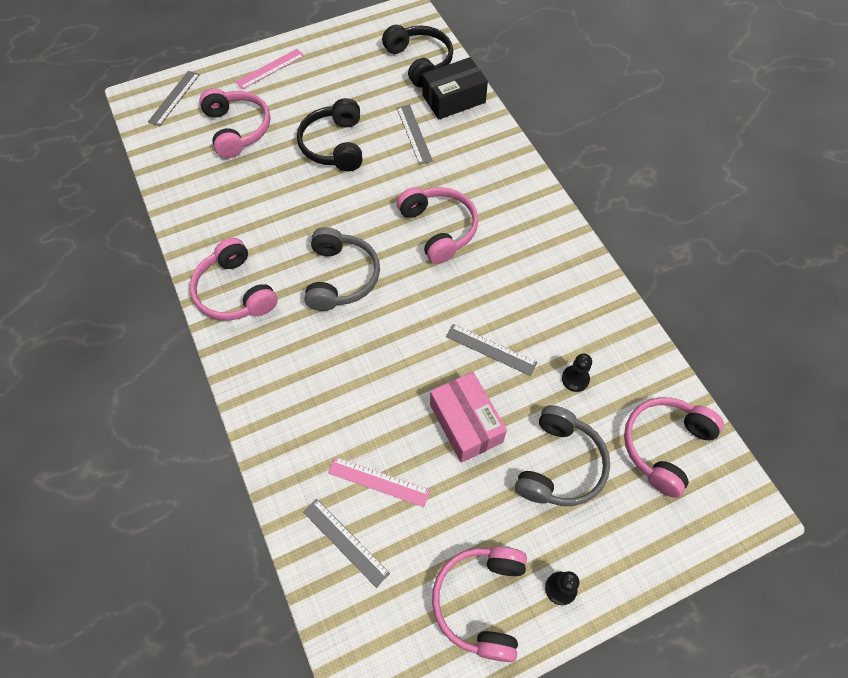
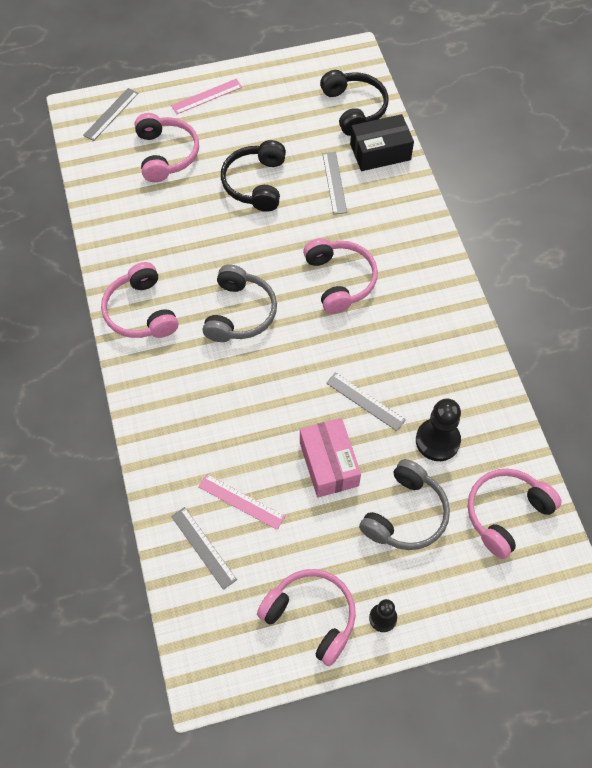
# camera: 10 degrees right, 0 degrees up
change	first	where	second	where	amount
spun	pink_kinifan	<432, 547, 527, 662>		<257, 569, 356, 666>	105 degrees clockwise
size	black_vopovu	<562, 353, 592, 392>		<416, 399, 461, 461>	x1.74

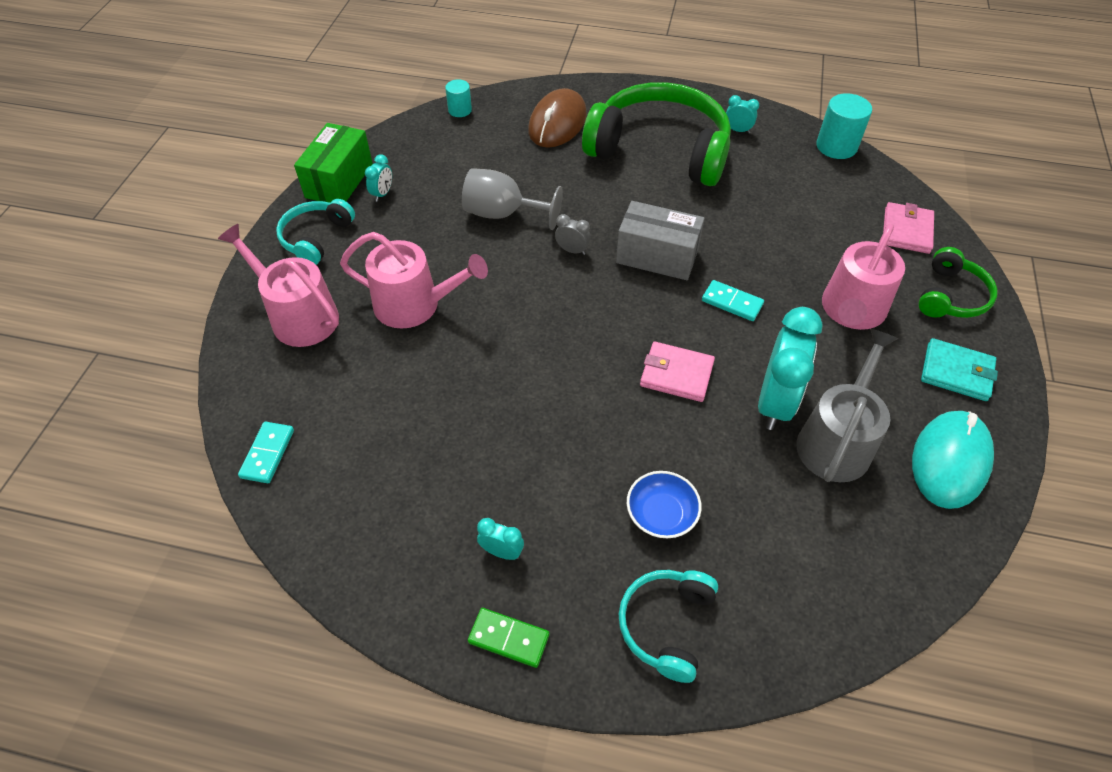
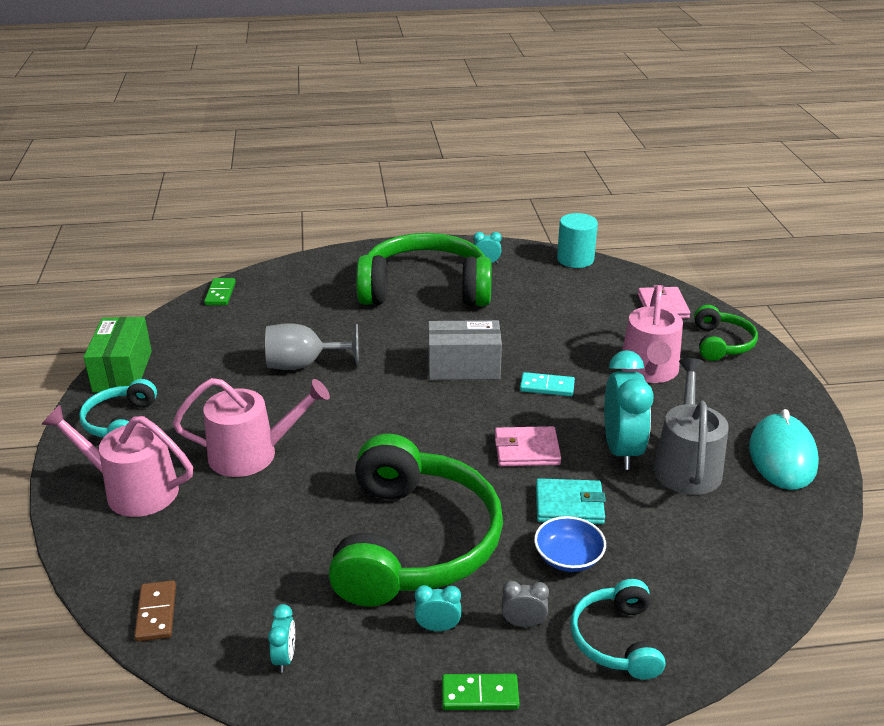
# camera: 20 degrees left, 20 degrees down
change	first	where	second	where	amount
colour	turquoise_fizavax	<238, 422, 294, 483>	brown_fizavax	<134, 580, 176, 642>	
relocated	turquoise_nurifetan	<365, 154, 392, 202>		<268, 604, 295, 672>	
exchanged	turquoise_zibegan	<445, 79, 472, 117>	green_fizavax	<204, 278, 236, 305>	
missing	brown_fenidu	<528, 88, 587, 148>			
relocated	grey_nurifetan	<555, 214, 591, 255>		<502, 581, 549, 627>	
relocated	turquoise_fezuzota	<921, 338, 998, 401>		<536, 478, 606, 524>	
appeared			green_kinifan	<329, 434, 503, 606>	

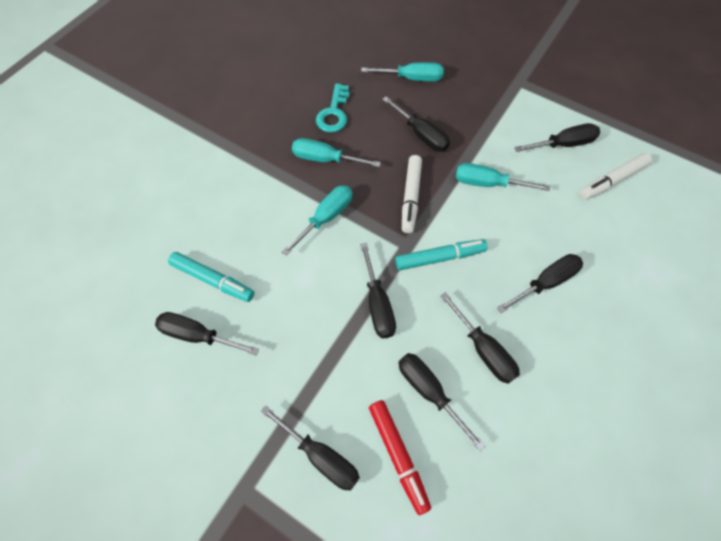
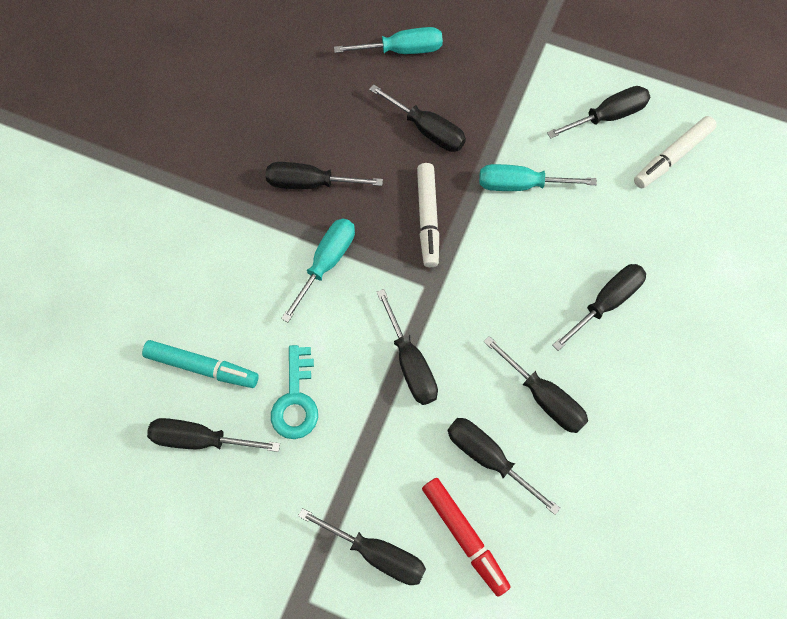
# camera: 10 degrees left, 5 degrees up
change	first	where	second	where	amount
colour	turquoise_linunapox	<292, 138, 381, 167>	black_linunapox	<266, 162, 383, 189>	
relocated	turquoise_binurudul	<316, 83, 350, 133>		<271, 345, 318, 439>	
missing	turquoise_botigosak	<395, 239, 487, 270>			

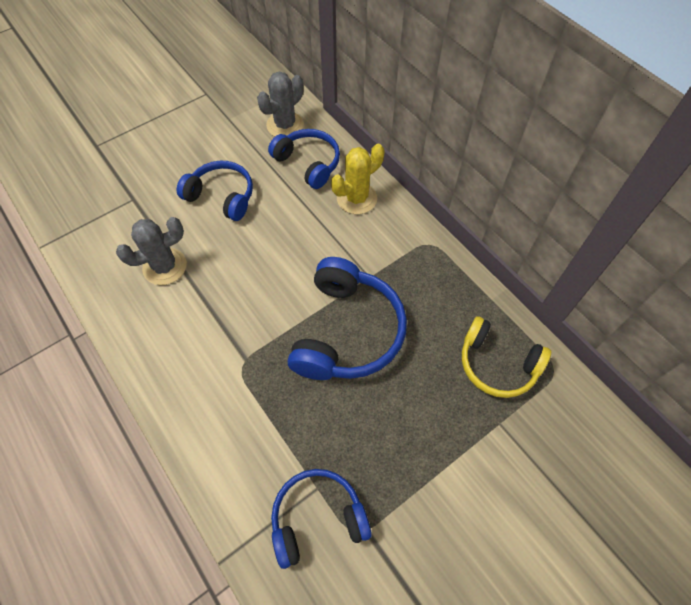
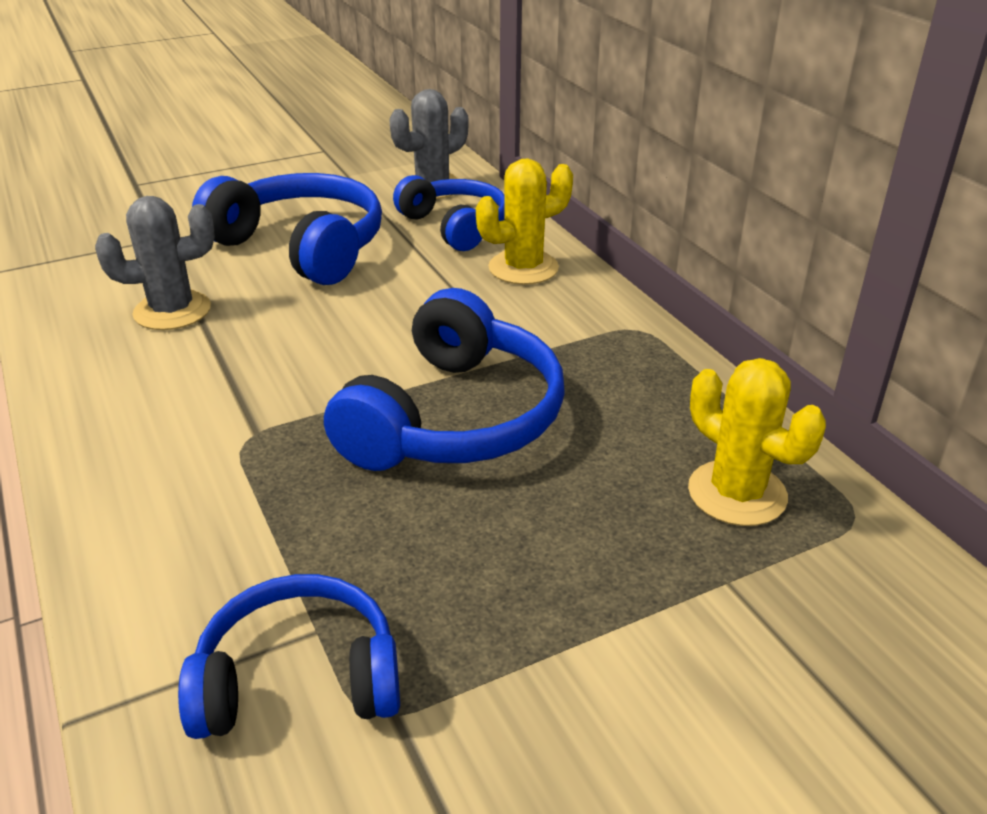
# camera: 10 degrees right, 25 degrees down
change	first	where	second	where	amount
size	blue_kinifan	<177, 161, 253, 221>		<192, 173, 382, 285>	x1.51
exchanged	yellow_kinifan	<462, 316, 551, 398>	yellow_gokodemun	<688, 358, 826, 526>	

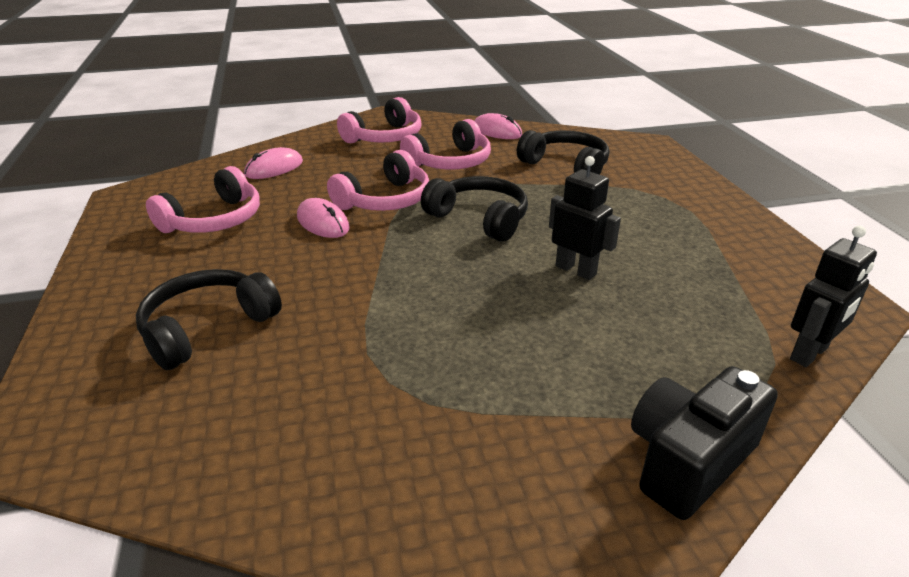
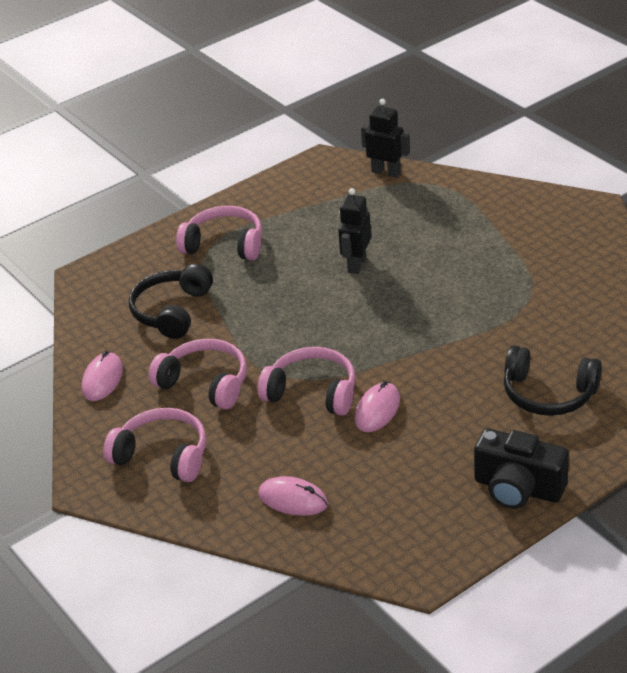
# camera: 110 degrees left, 5 degrees up
change	first	where	second	where	amount
relocated	pink_kinifan	<146, 166, 260, 233>		<176, 206, 262, 260>	
missing	black_kinifan	<421, 176, 528, 242>			
relocated	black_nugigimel	<631, 366, 778, 520>		<474, 428, 569, 509>	

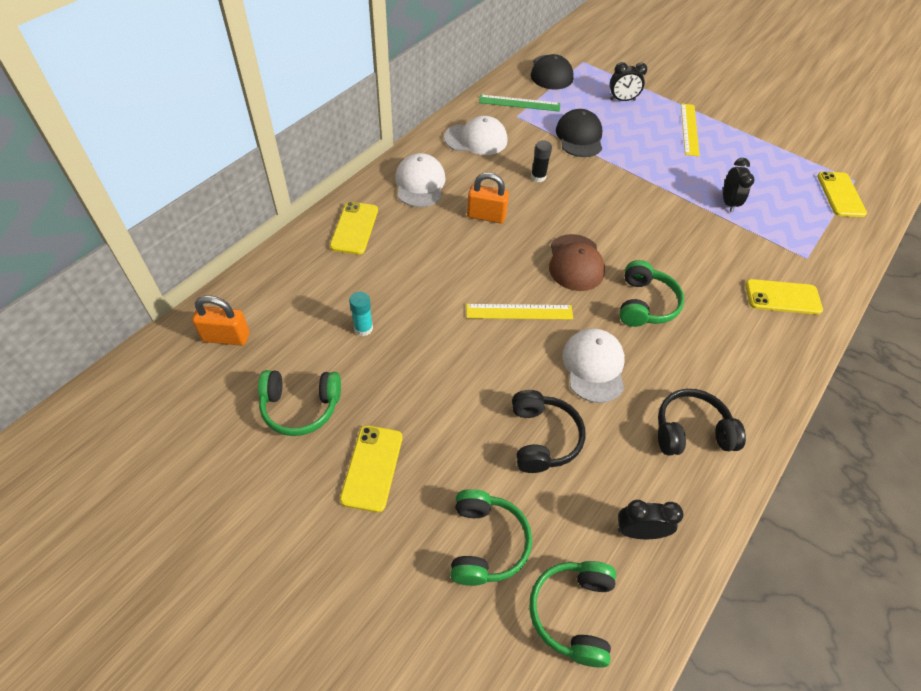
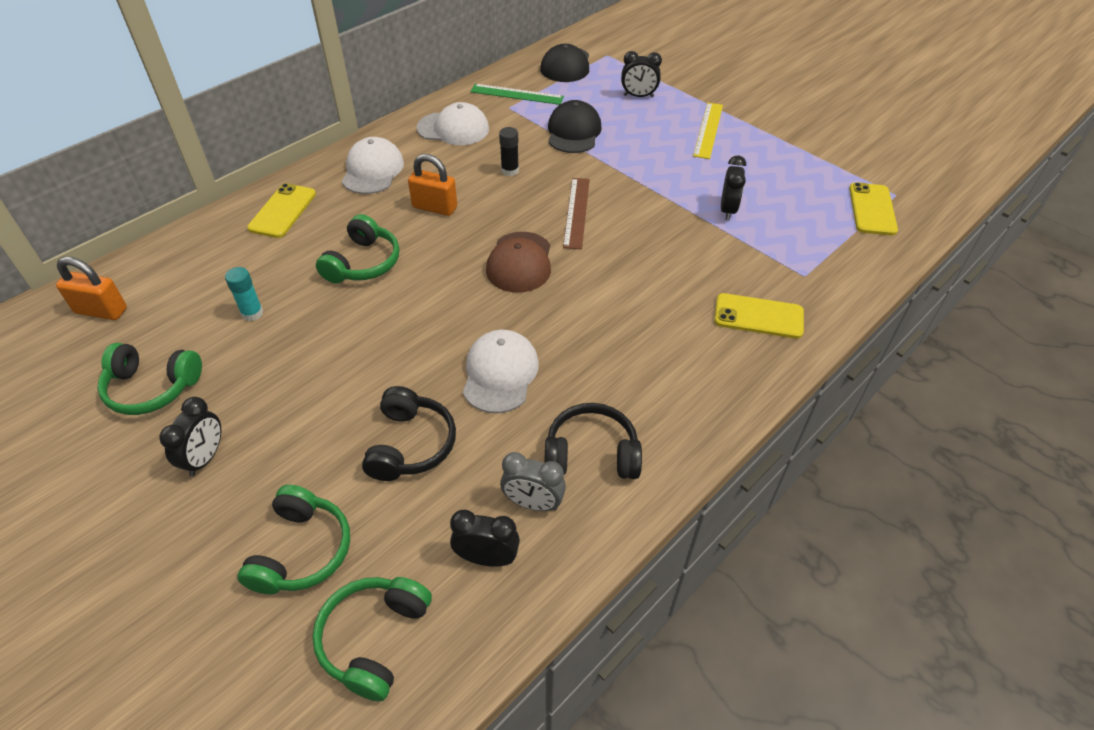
# camera: 10 degrees right, 5 degrees down
change	first	where	second	where	amount
exchanged	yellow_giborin	<340, 425, 403, 512>	black_nurifetan	<159, 397, 221, 477>	
missing	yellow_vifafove	<466, 304, 573, 320>			
relocated	green_kinifan	<619, 260, 684, 327>		<316, 214, 399, 283>	
appeared			grey_nurifetan	<500, 452, 566, 511>	
appeared			brown_vifafove	<563, 178, 590, 249>	

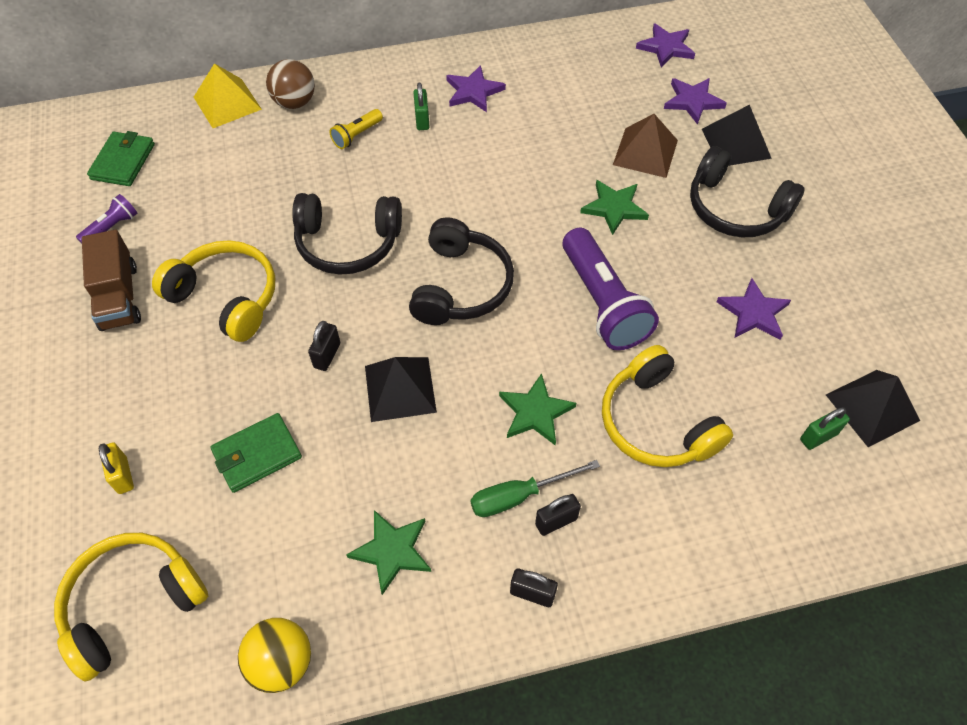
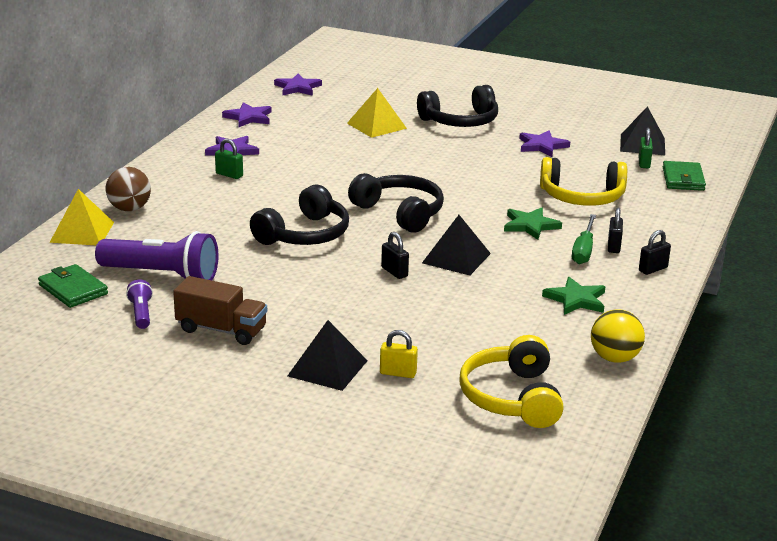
# camera: 55 degrees left, 30 degrees down
change	first	where	second	where	amount
missing	yellow_kinifan	<152, 240, 275, 342>			
relocated	green_fezuzota	<210, 413, 302, 493>		<663, 161, 706, 191>	
missing	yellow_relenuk	<330, 109, 383, 149>			
relocated	purple_relenuk	<562, 228, 659, 350>		<95, 231, 218, 280>	
missing	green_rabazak	<580, 180, 649, 235>			
colour	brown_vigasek	<613, 114, 678, 178>	yellow_vigasek	<347, 88, 407, 138>	
relocated	purple_rabazak	<664, 78, 727, 124>		<222, 102, 272, 127>	
relocated	black_vigasek	<702, 104, 772, 166>		<287, 320, 368, 391>	

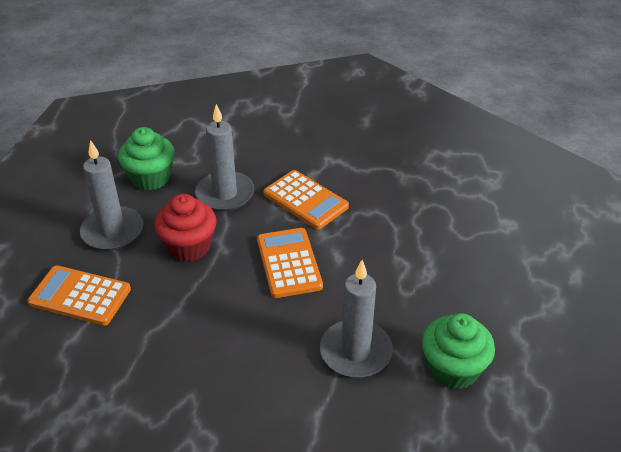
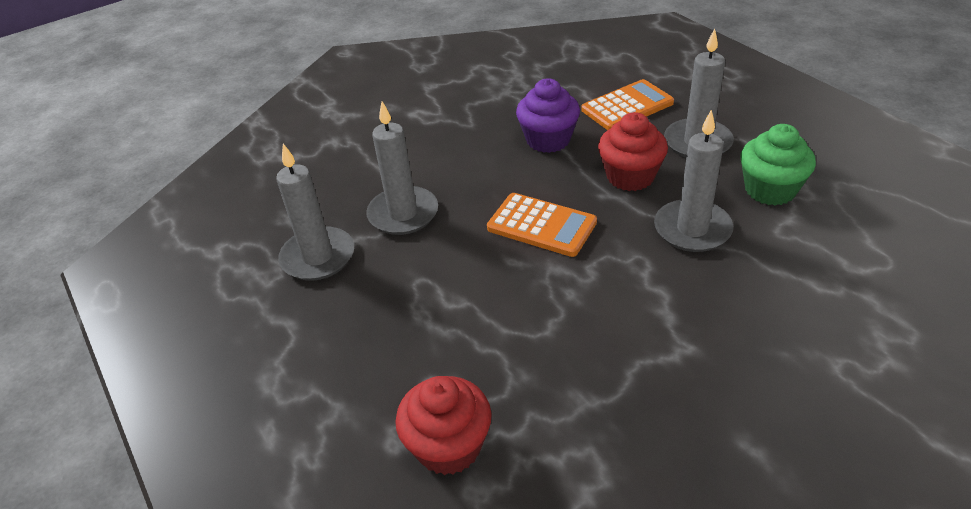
# camera: 135 degrees right, 0 degrees up
change	first	where	second	where	amount
missing	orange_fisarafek	<264, 170, 349, 229>			
exchanged	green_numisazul	<422, 313, 495, 389>	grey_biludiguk	<276, 144, 354, 281>	
appeared			red_numisazul	<395, 376, 492, 475>	
appeared			purple_numisazul	<516, 78, 580, 153>	

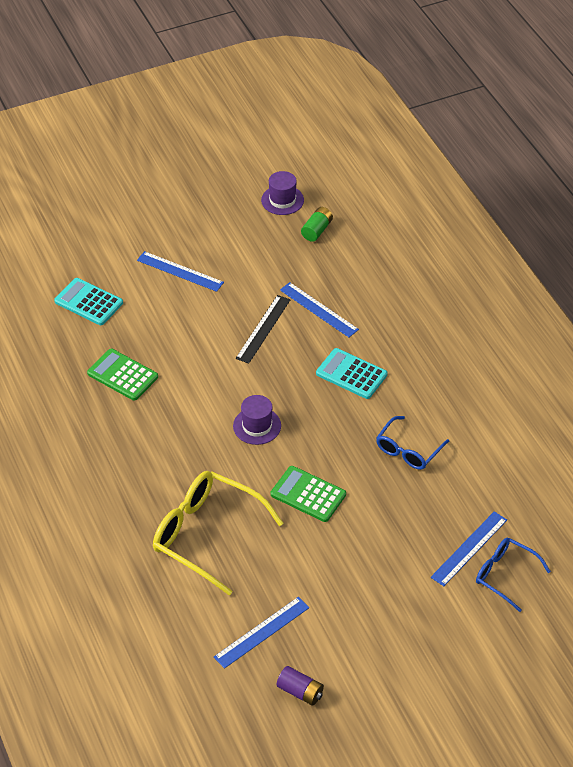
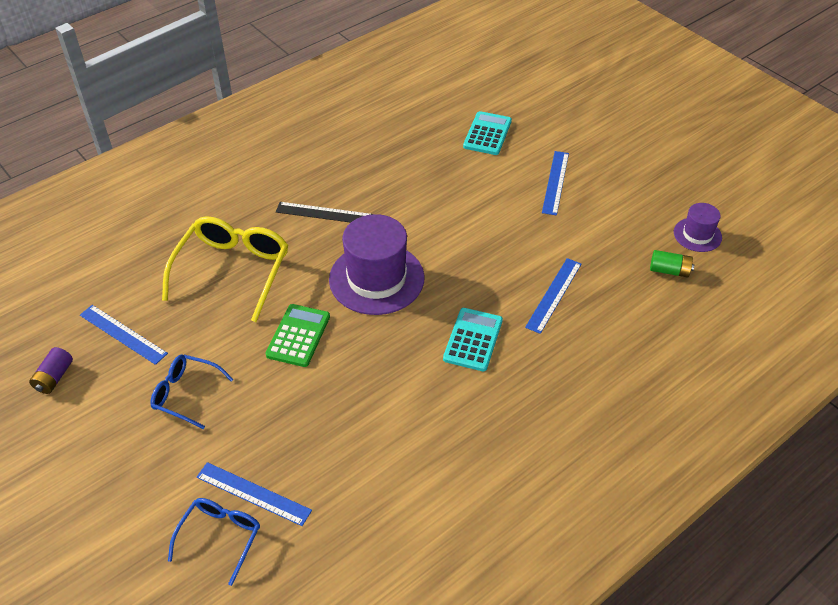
# camera: 75 degrees right, 0 degrees up
change	first	where	second	where	amount
missing	green_fisarafek	<87, 349, 158, 401>			
size	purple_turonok	<233, 395, 281, 445>		<329, 214, 425, 315>	x1.92
relocated	black_vifafove	<235, 295, 290, 364>		<276, 202, 372, 223>	
relocated	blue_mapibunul	<376, 416, 449, 470>		<150, 354, 234, 429>	

